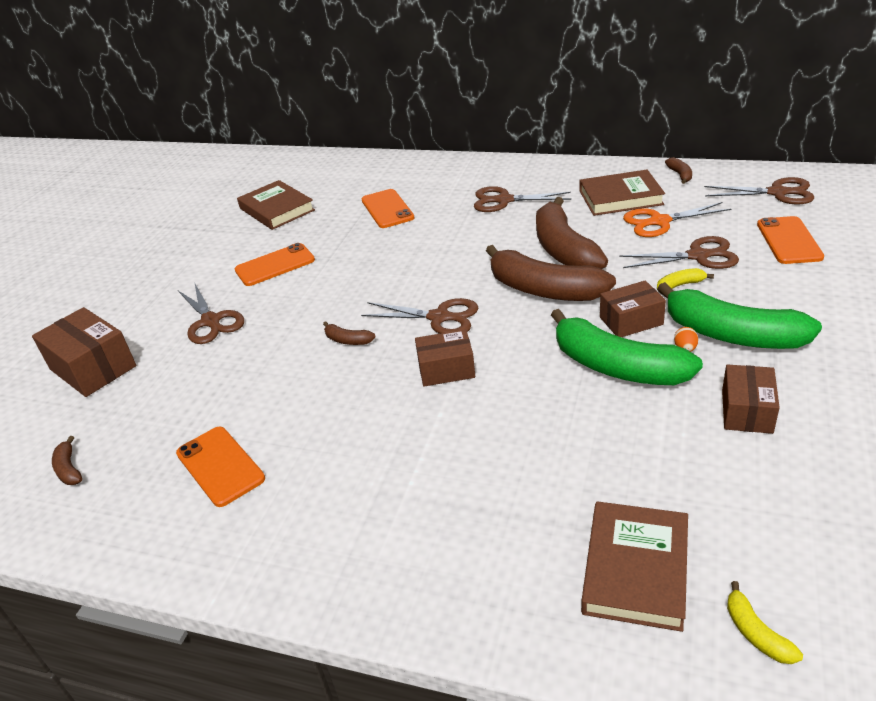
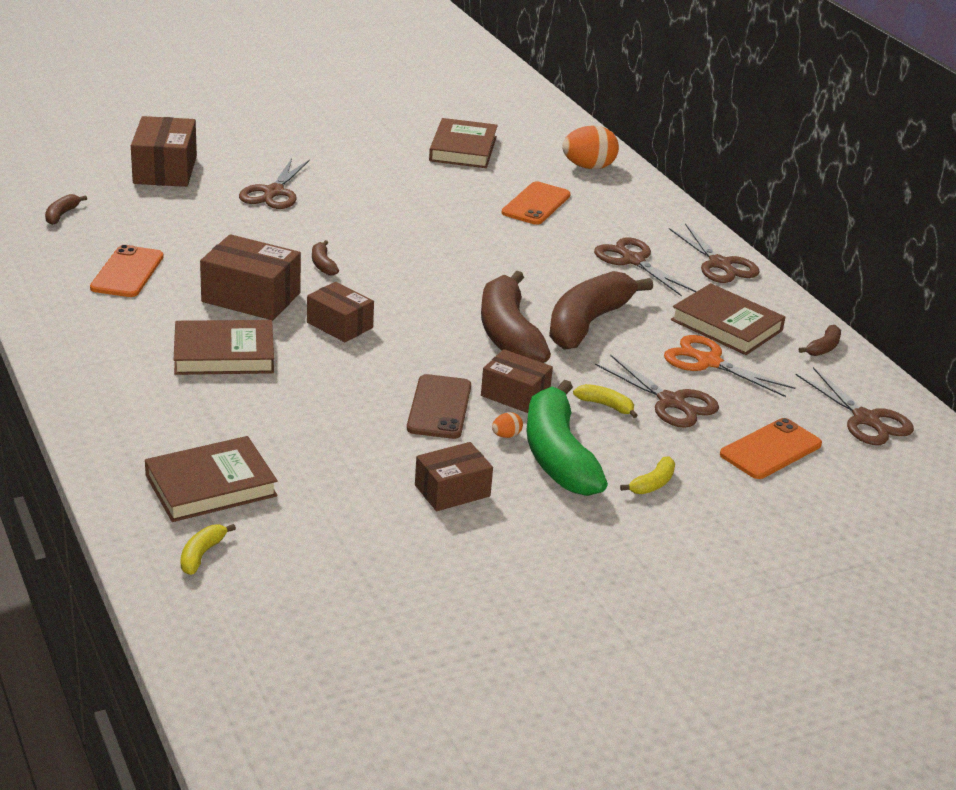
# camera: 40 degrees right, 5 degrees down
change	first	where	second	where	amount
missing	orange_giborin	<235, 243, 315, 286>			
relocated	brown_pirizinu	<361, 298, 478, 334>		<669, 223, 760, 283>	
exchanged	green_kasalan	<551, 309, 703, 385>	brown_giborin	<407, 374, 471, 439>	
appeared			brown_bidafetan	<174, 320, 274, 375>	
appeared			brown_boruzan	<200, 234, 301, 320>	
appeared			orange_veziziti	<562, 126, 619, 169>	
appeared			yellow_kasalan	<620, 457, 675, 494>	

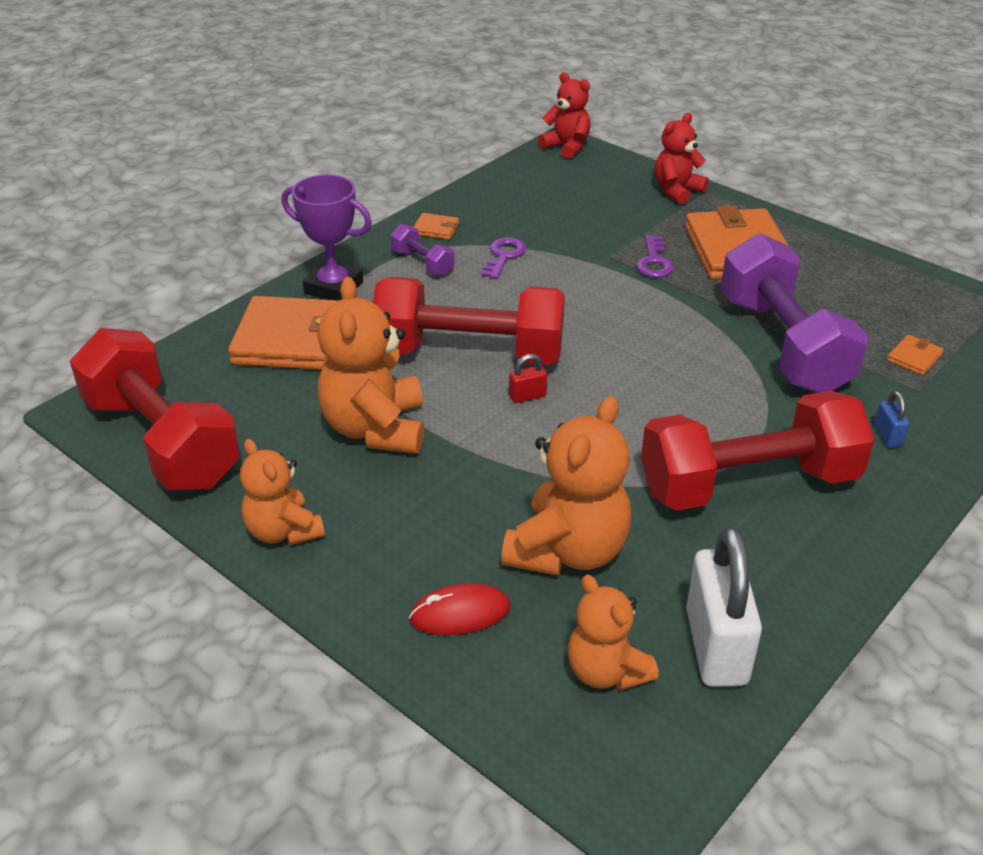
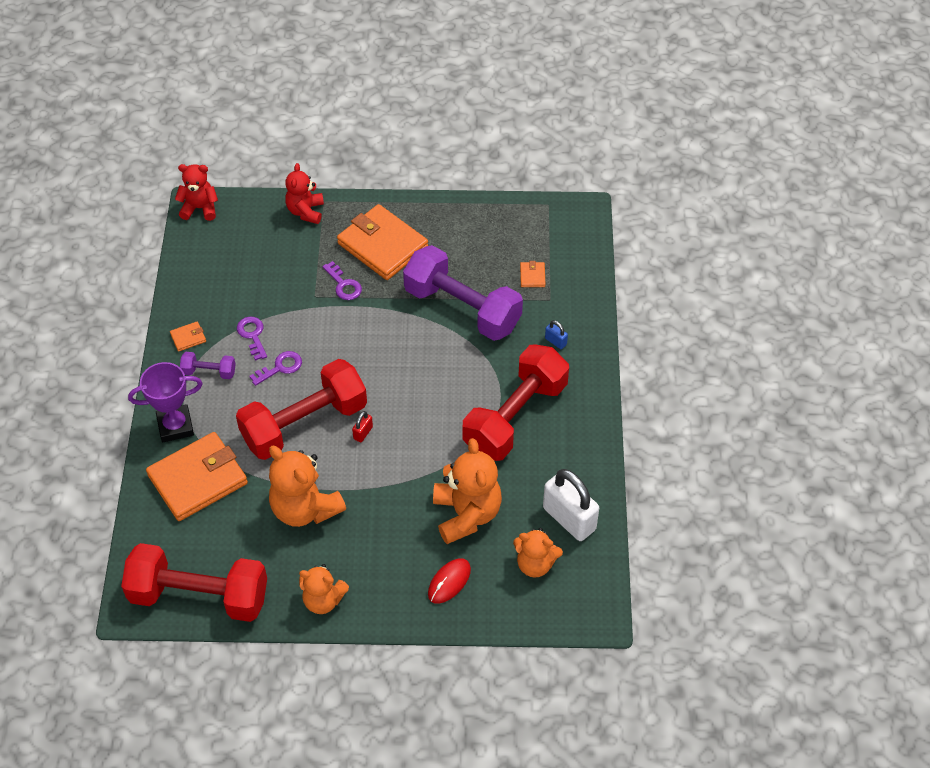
# camera: 40 degrees left, 15 degrees up
change	first	where	second	where	amount
appeared			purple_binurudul	<249, 351, 302, 386>	

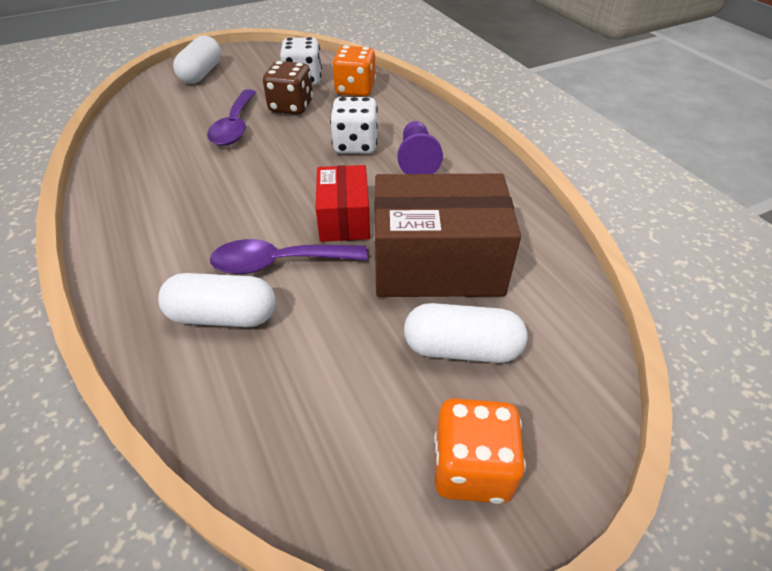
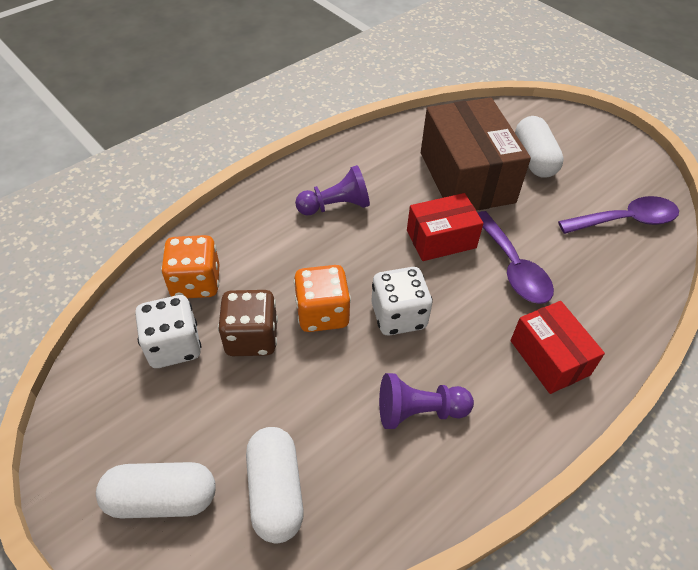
# camera: 105 degrees left, 5 degrees up
change	first	where	second	where	amount
relocated	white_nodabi	<158, 273, 276, 327>		<246, 427, 304, 543>	
relocated	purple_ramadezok	<207, 90, 256, 146>		<558, 196, 679, 234>	
relocated	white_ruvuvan	<330, 97, 378, 154>		<371, 267, 433, 336>	
relocated	orange_ruvuvan	<434, 398, 526, 504>		<294, 265, 351, 332>	
appeared			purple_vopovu	<379, 373, 474, 429>	
appeared			red_boruzan	<511, 301, 605, 394>	

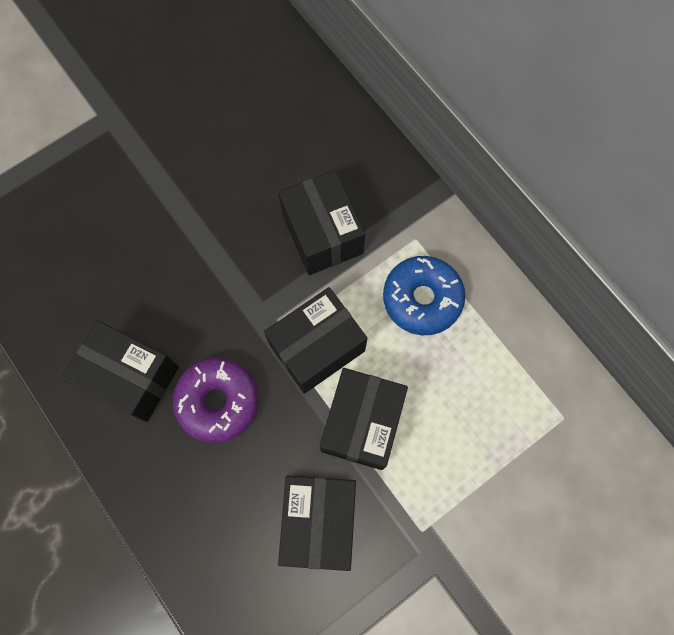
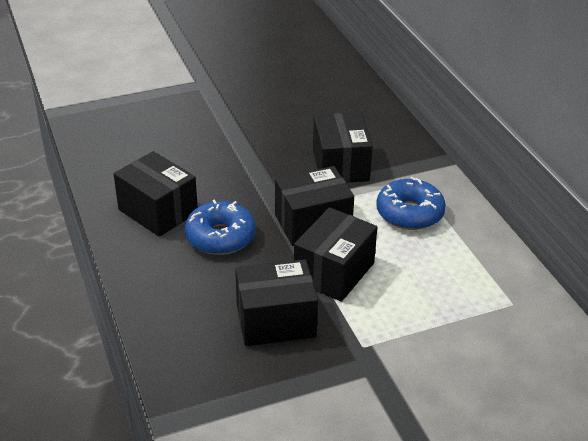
# camera: 15 degrees right, 35 degrees down
change	first	where	second	where	amount
colour	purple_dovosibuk	<173, 357, 259, 443>	blue_dovosibuk	<184, 200, 256, 255>	
spun	black_boruzan	<278, 475, 356, 571>		<235, 259, 318, 346>	60 degrees clockwise

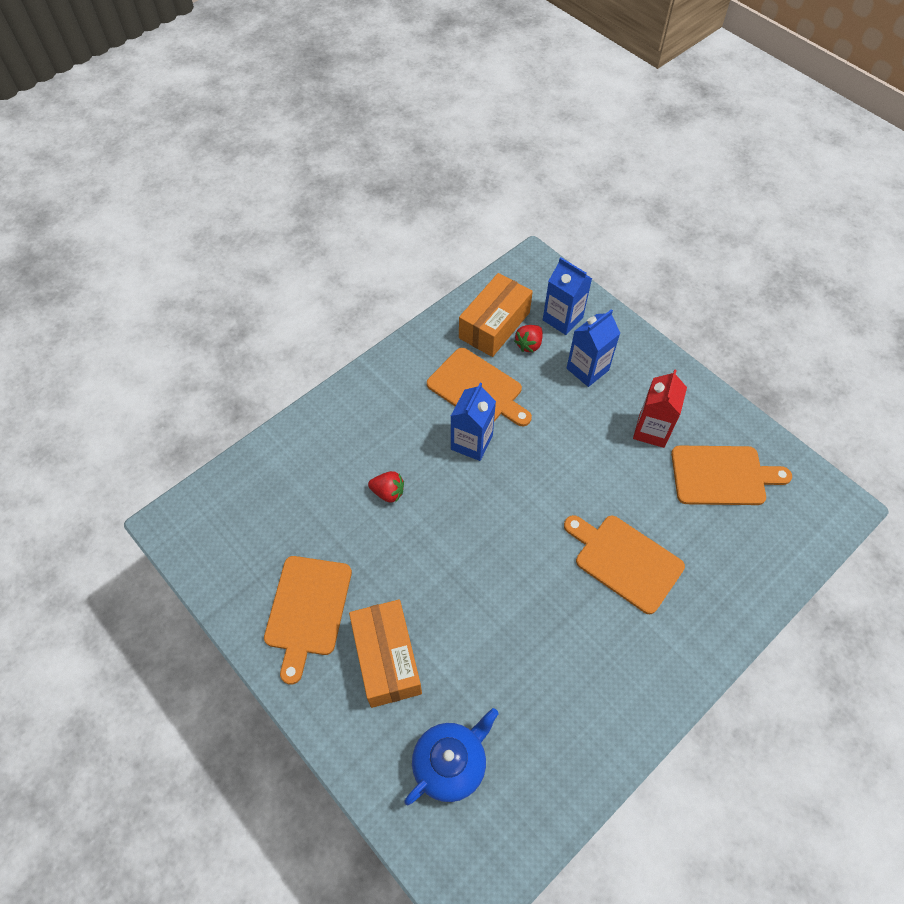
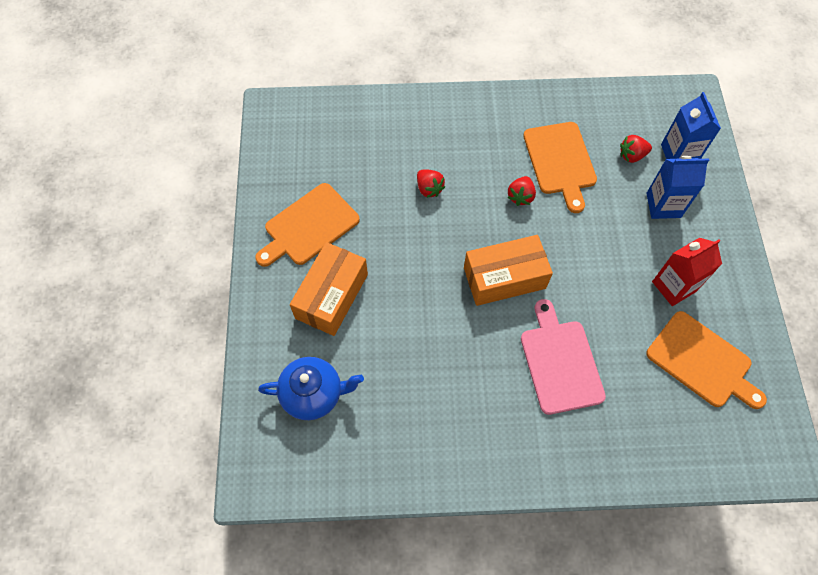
# camera: 40 degrees right, 5 degrees up
change	first	where	second	where	amount
exchanged	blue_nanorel	<451, 383, 496, 461>	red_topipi	<508, 176, 536, 206>	
relocated	orange_boruzan	<459, 273, 533, 357>		<464, 235, 553, 306>	
colour	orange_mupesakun	<564, 515, 685, 614>	pink_mupesakun	<521, 299, 606, 415>	

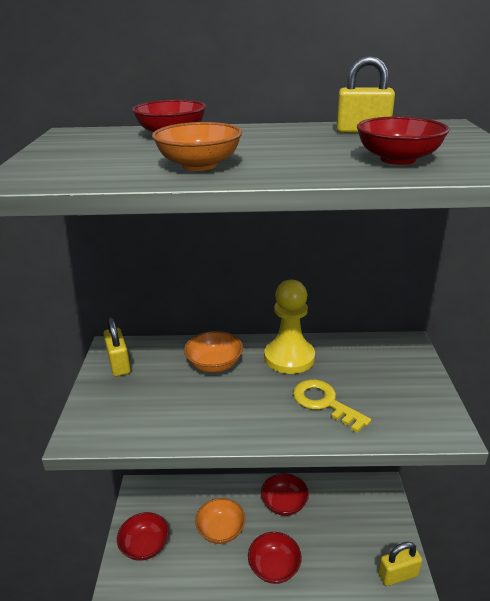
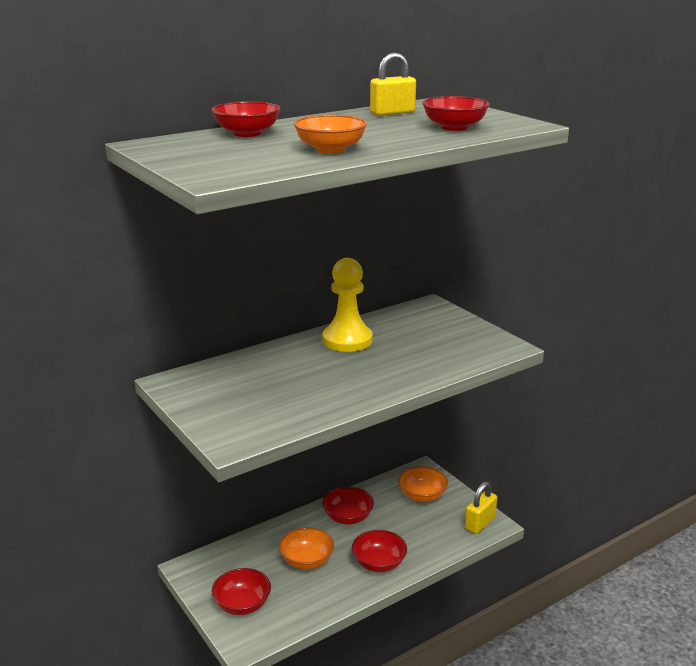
# camera: 35 degrees left, 5 degrees down
change	first	where	second	where	amount
missing	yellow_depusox	<103, 317, 131, 377>			
relocated	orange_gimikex	<184, 331, 243, 373>		<398, 466, 448, 502>	
missing	yellow_binurudul	<293, 379, 371, 433>			

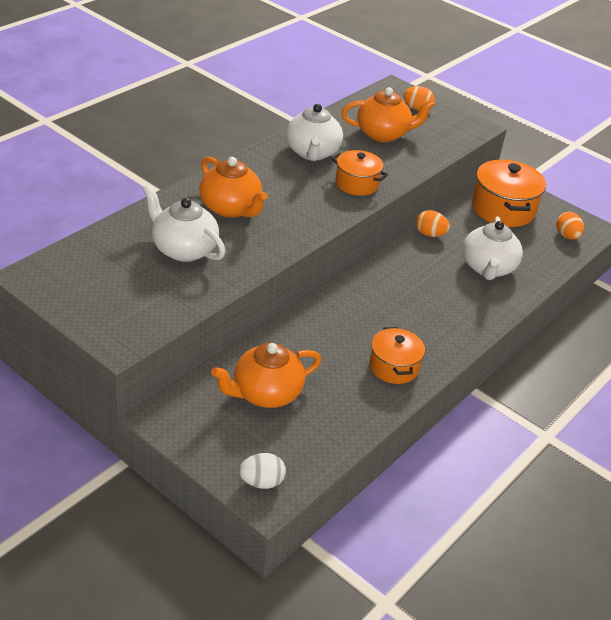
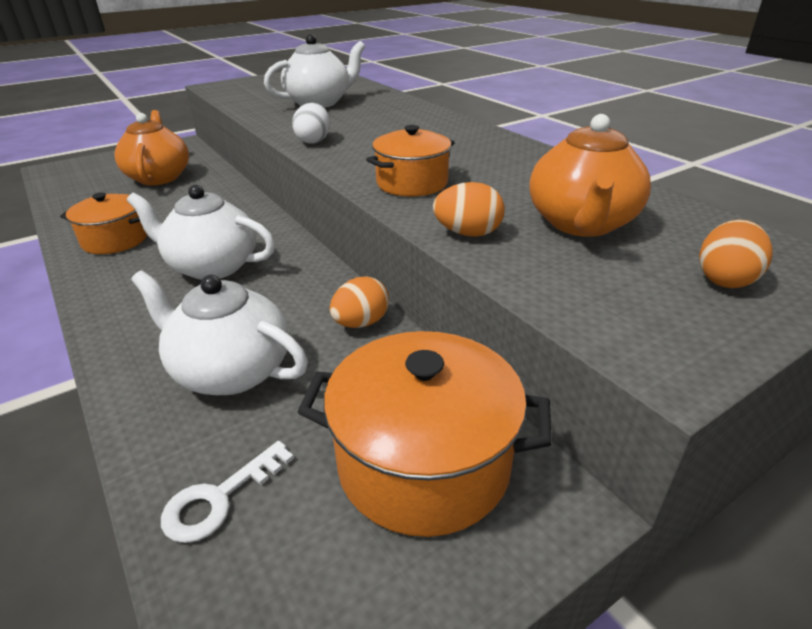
# camera: 110 degrees right, 5 degrees down
change	first	where	second	where	amount
missing	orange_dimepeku	<199, 157, 268, 218>			
relocated	white_veziziti	<239, 453, 286, 489>		<292, 103, 330, 144>	
relocated	white_dimepeku	<286, 103, 343, 161>		<127, 185, 275, 280>	
relocated	orange_veziziti	<556, 212, 584, 240>		<433, 182, 505, 237>	
appeared			white_binurudul	<161, 441, 294, 543>	

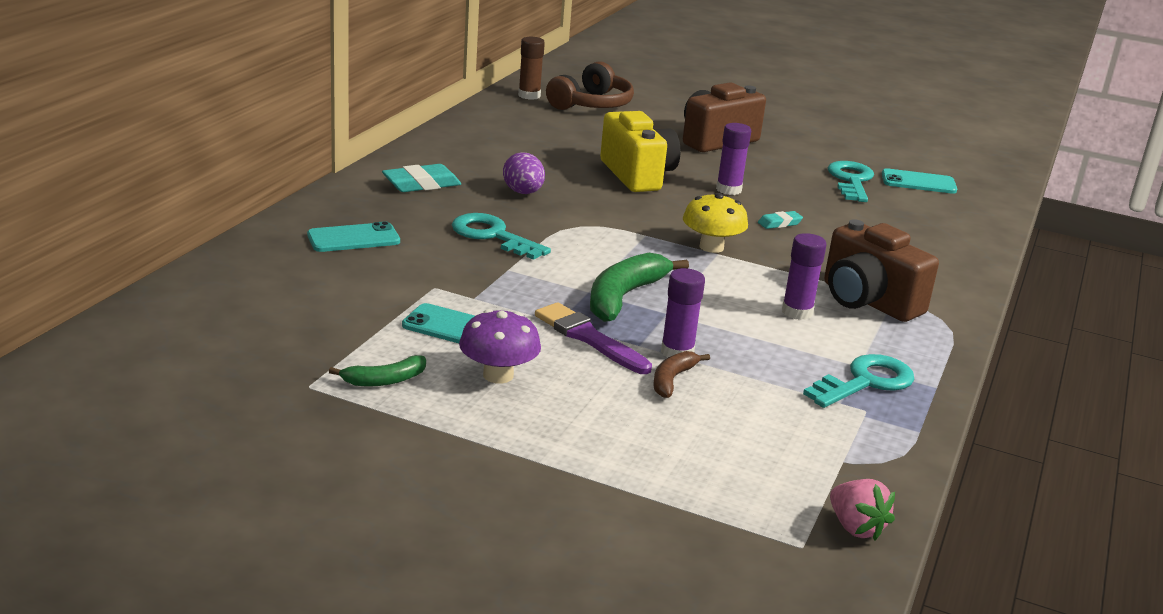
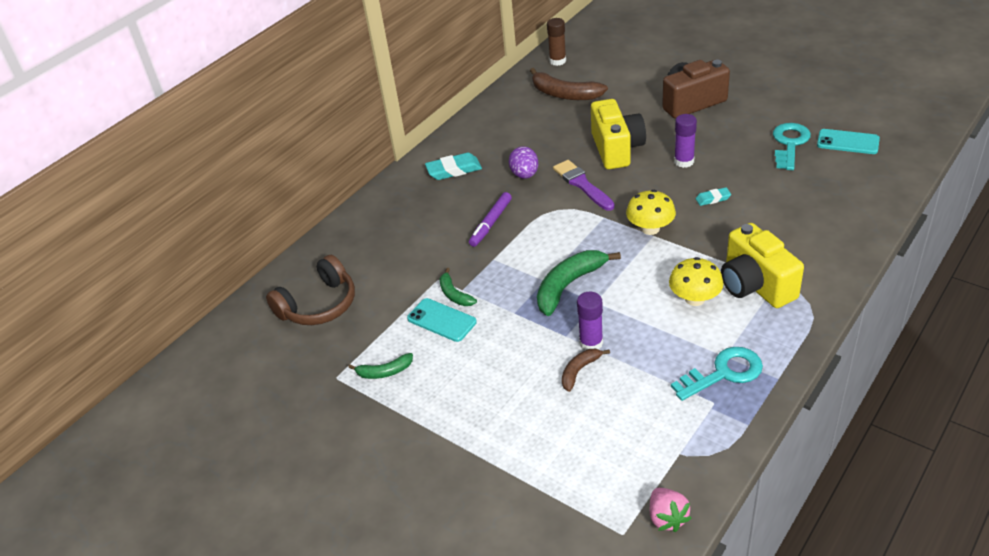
# camera: 20 degrees right, 15 degrees up
change	first	where	second	where	amount
missing	turquoise_giborin	<307, 222, 400, 252>			
exchanged	turquoise_binurudul	<452, 213, 551, 260>	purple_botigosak	<469, 192, 512, 247>	
missing	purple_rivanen	<459, 309, 541, 384>			
relocated	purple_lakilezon	<535, 302, 652, 374>		<553, 160, 615, 211>	
relocated	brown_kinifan	<546, 61, 634, 110>		<266, 255, 355, 325>	
exchanged	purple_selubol	<782, 233, 827, 320>	yellow_rivanen	<669, 257, 724, 306>	
colour	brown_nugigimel	<824, 219, 939, 322>	yellow_nugigimel	<721, 223, 804, 308>	
appeared			green_kasalan	<440, 268, 477, 306>	
appeared			brown_kasalan	<530, 68, 608, 100>	

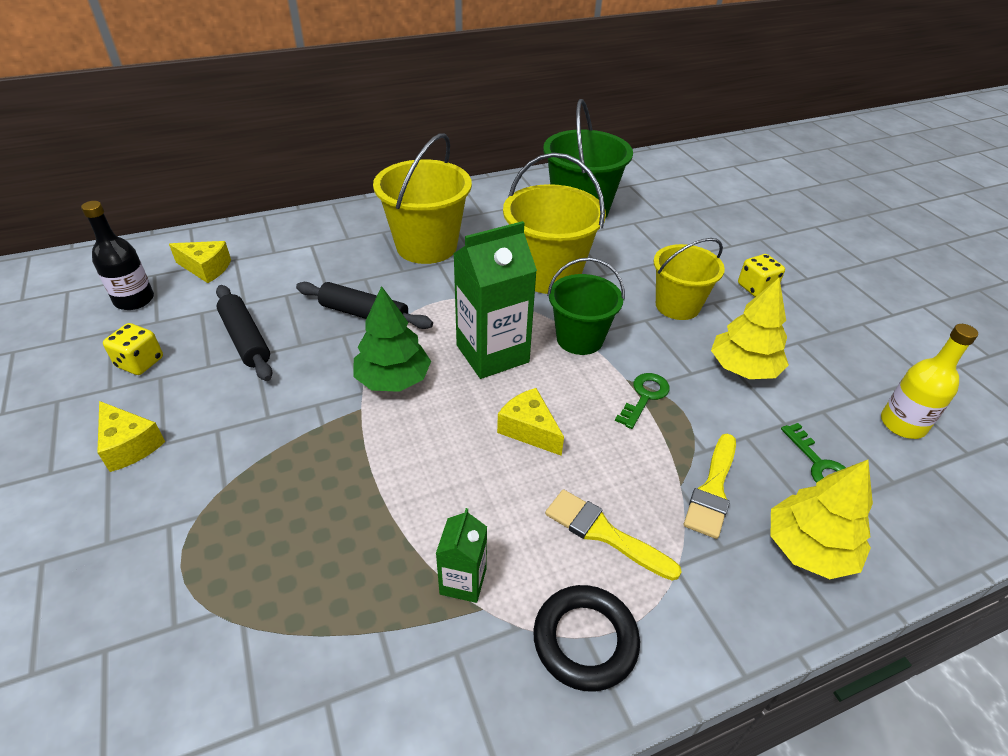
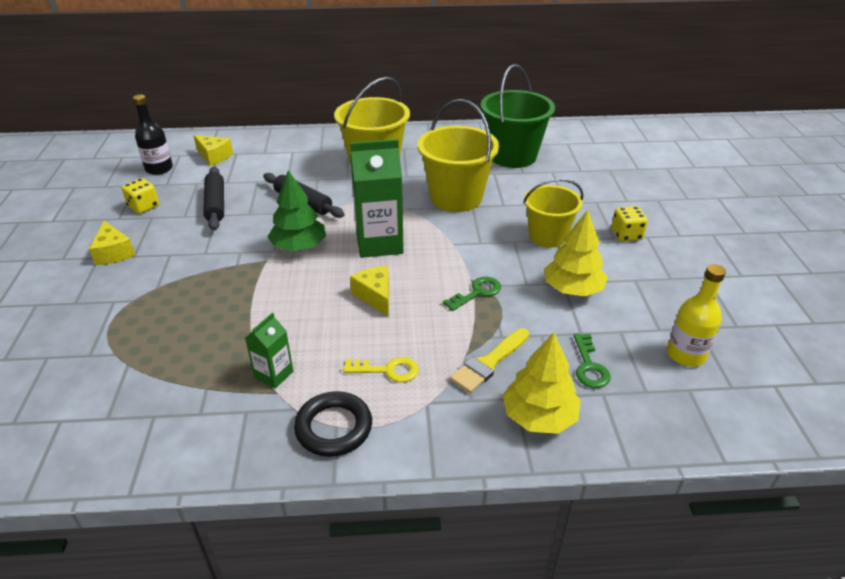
# camera: 20 degrees right, 5 degrees down
change	first	where	second	where	amount
exchanged	yellow_lakilezon	<545, 489, 682, 581>	yellow_binurudul	<343, 357, 419, 382>	
missing	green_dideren	<547, 257, 625, 355>			

